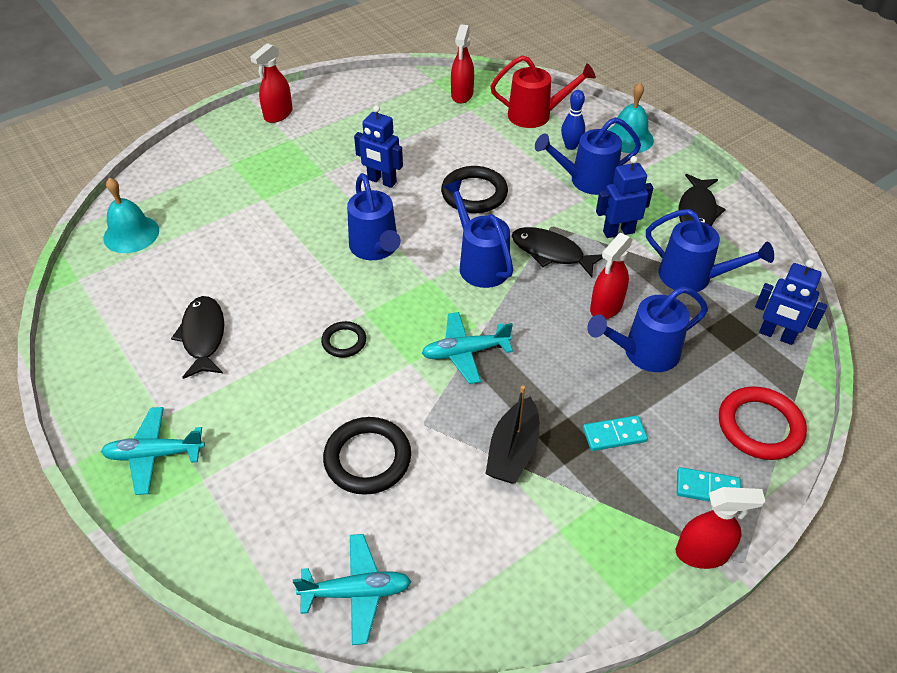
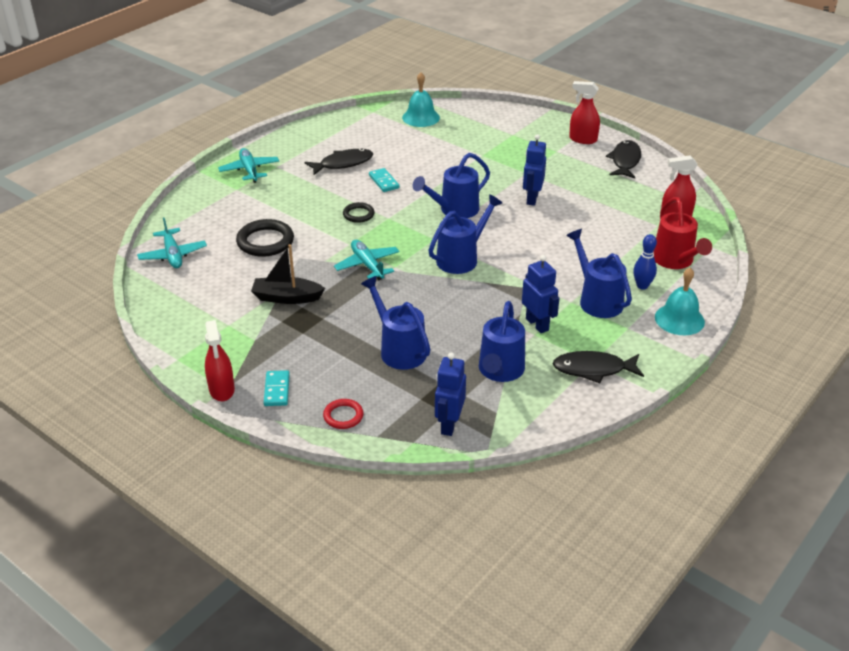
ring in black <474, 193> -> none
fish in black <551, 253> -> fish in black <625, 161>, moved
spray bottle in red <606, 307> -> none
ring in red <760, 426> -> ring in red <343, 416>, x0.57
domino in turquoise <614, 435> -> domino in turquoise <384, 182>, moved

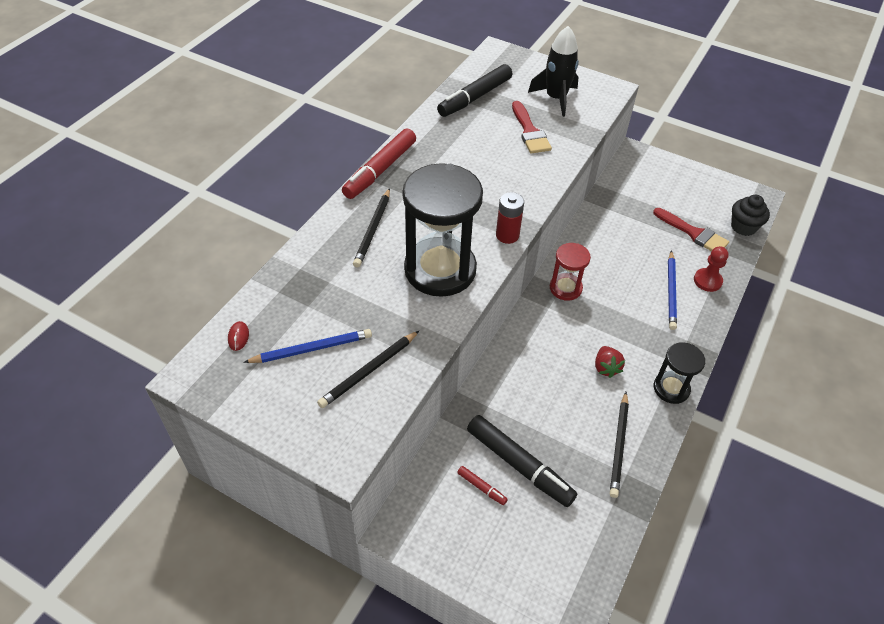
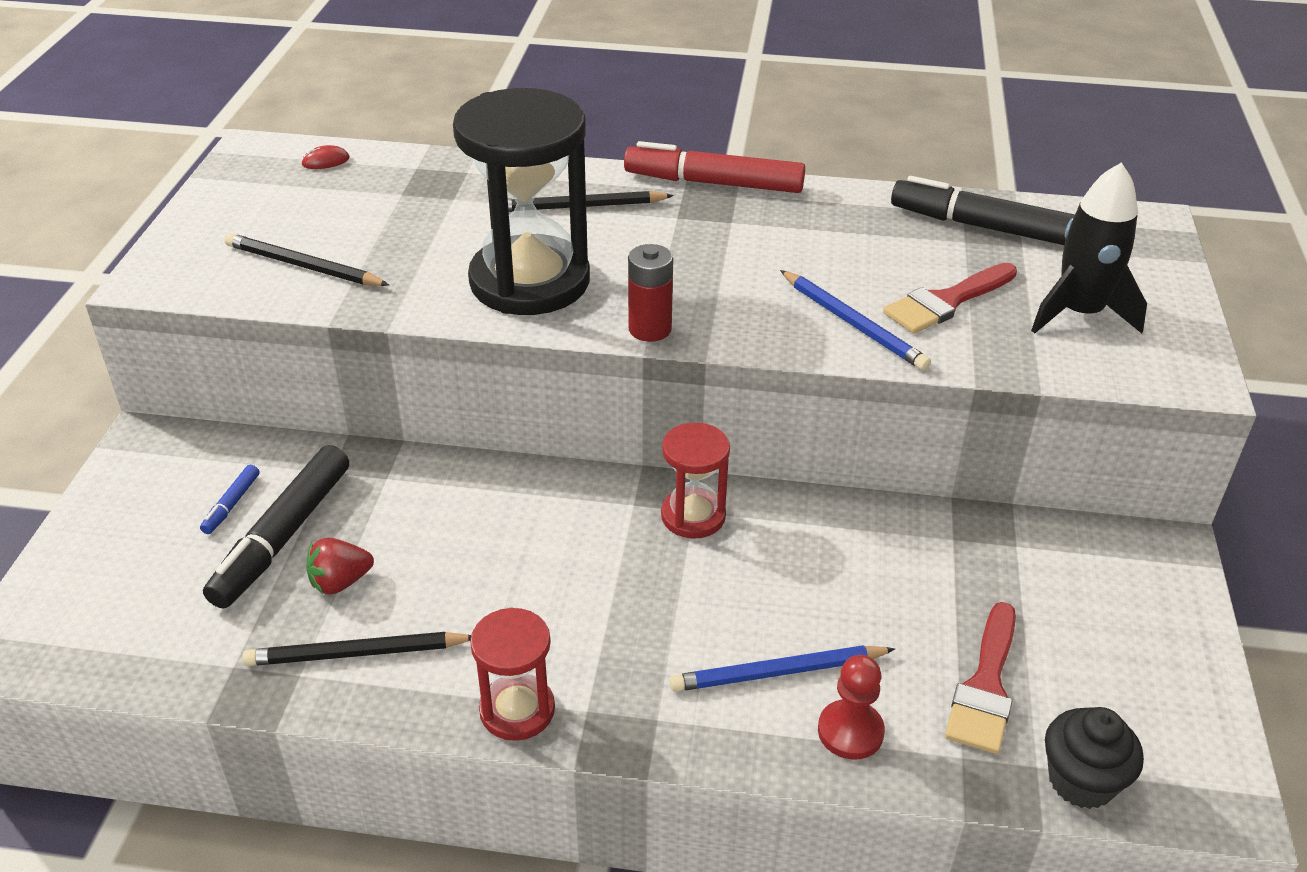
pencil in blue <311, 349> -> pencil in blue <852, 323>, moved
hourglass in black <671, 388> -> hourglass in red <517, 710>
strawberry in red <606, 368> -> strawberry in red <340, 582>, moved
marker in red <481, 487> -> marker in blue <232, 504>

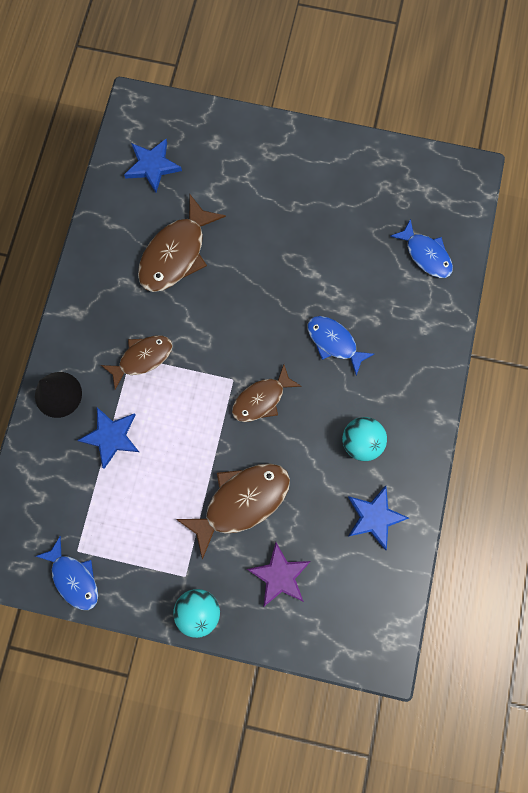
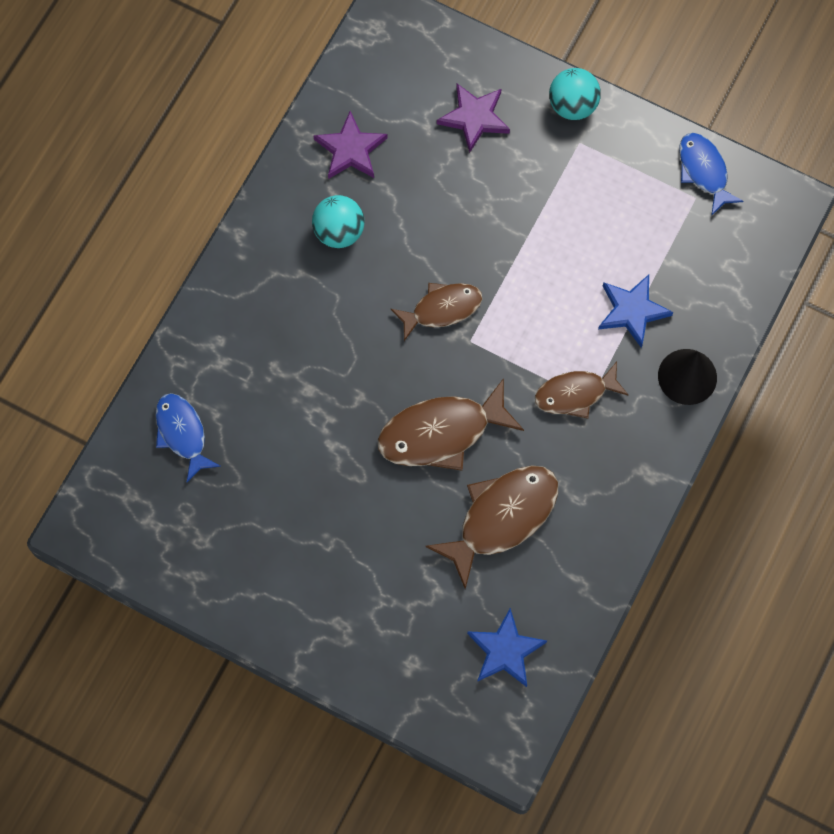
fish in blue <334, 342> -> none
fish in brown <241, 502> -> fish in brown <441, 433>, moved
star in blue <374, 517> -> star in purple <351, 149>

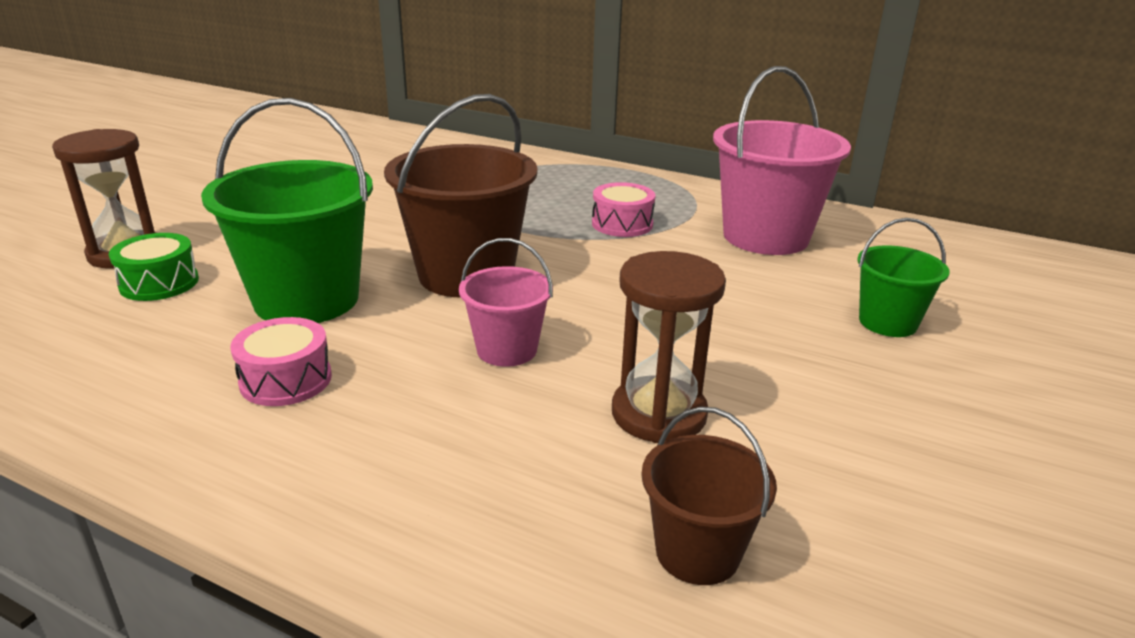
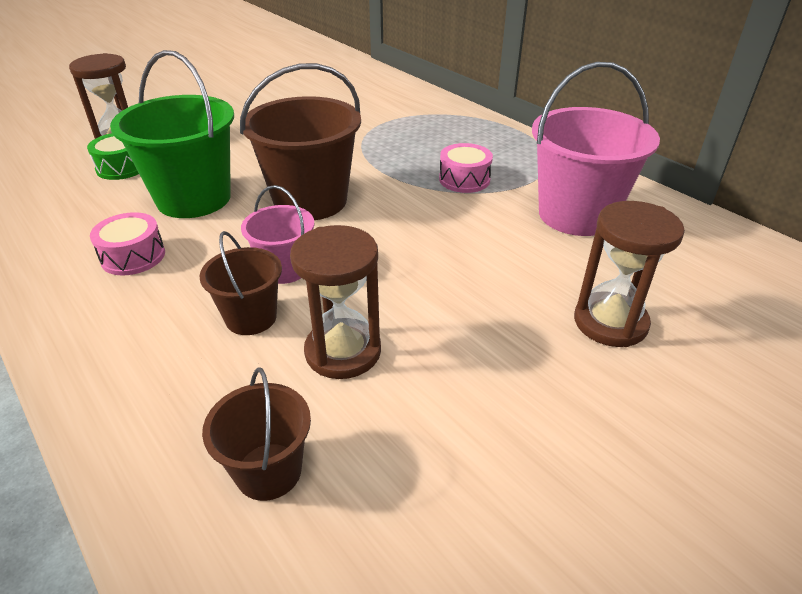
bucket in green <887, 322> -> hourglass in brown <610, 322>
none -> bucket in brown <251, 318>

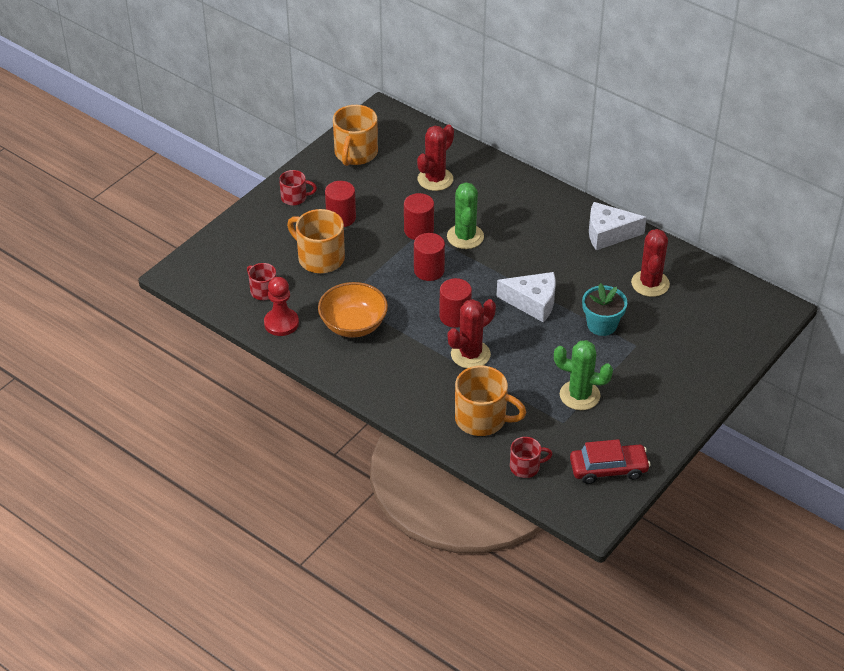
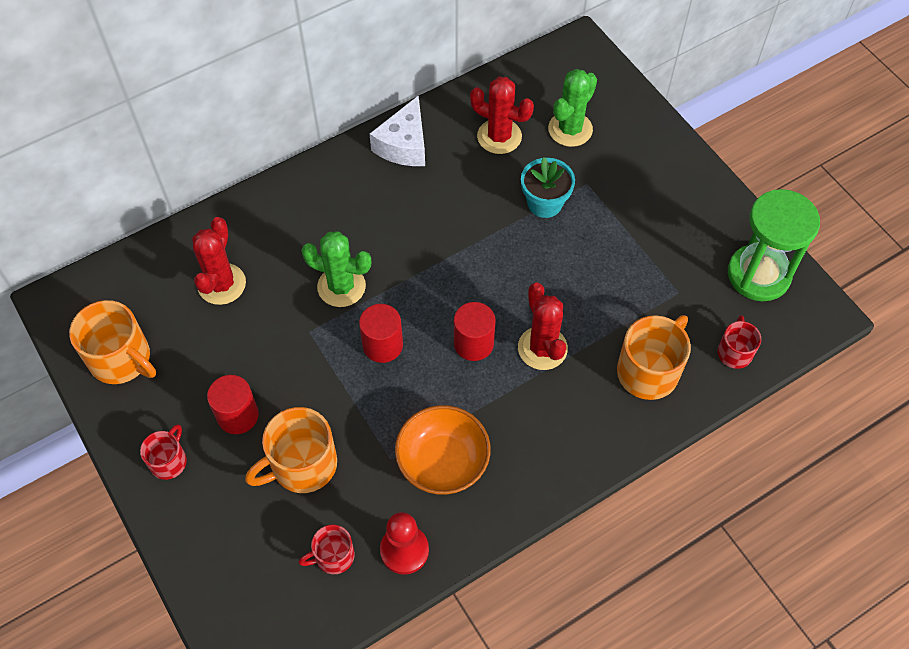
cactus in red <435, 179> -> cactus in red <221, 284>, 45 degrees clockwise
cylinder in red <419, 230> -> none
cheese in white <533, 302> -> none
cactus in green <579, 395> -> cactus in green <570, 129>, moved
car in red <608, 469> -> hourglass in green <758, 274>

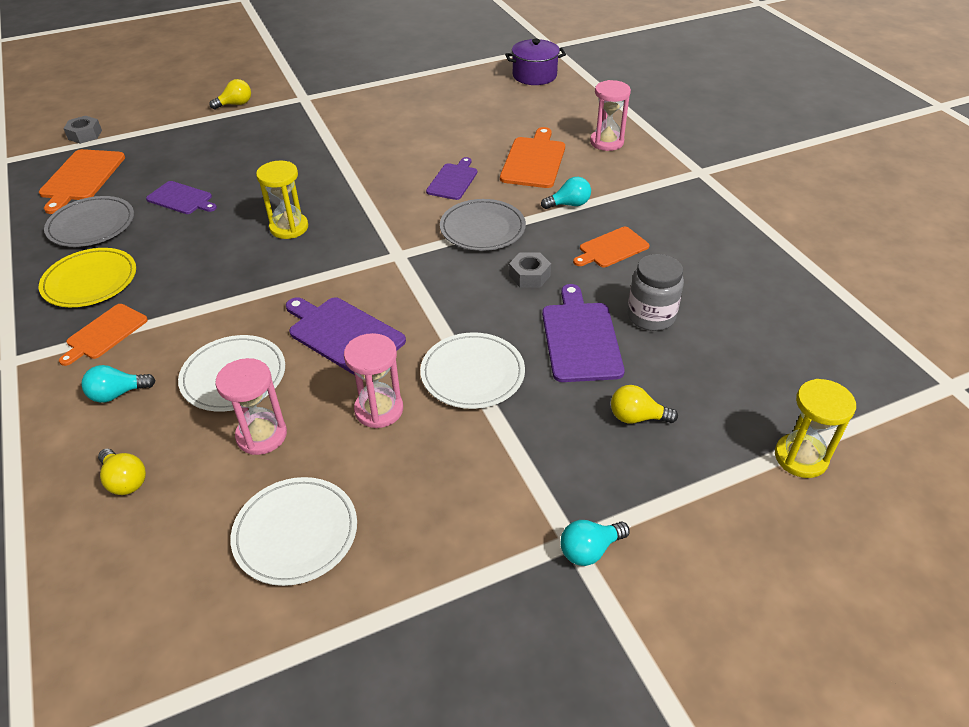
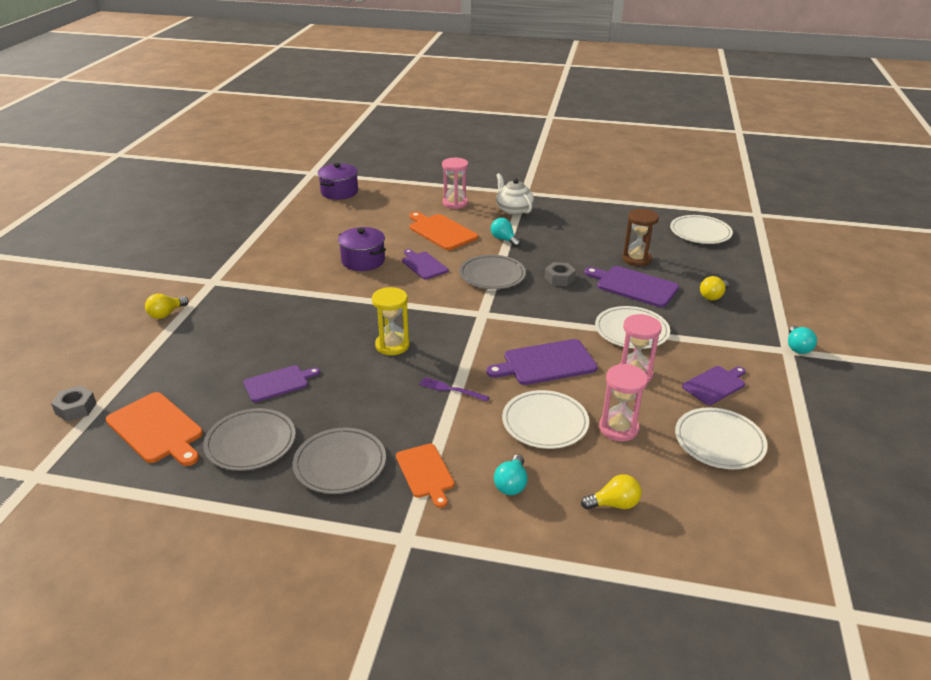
light bulb in yellow <235, 104> -> light bulb in yellow <166, 314>, 150 degrees counterclockwise
light bulb in turquoise <569, 204> -> light bulb in turquoise <504, 239>, 60 degrees counterclockwise
cutting board in orange <611, 248> -> none
plate in yellow <90, 281> -> plate in grey <340, 463>
jar in grey <651, 316> -> hourglass in brown <636, 259>
hourglass in yellow <800, 457> -> none
none -> teapot in white <513, 210>
none -> plate in white <700, 232>
none -> pot in purple <363, 261>
none -> cutting board in purple <715, 384>
none -> fork in purple <451, 389>

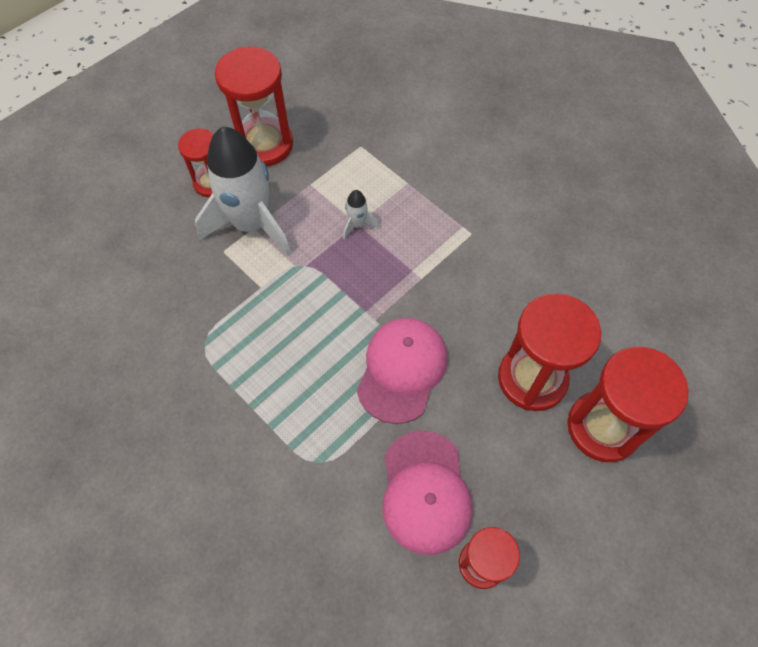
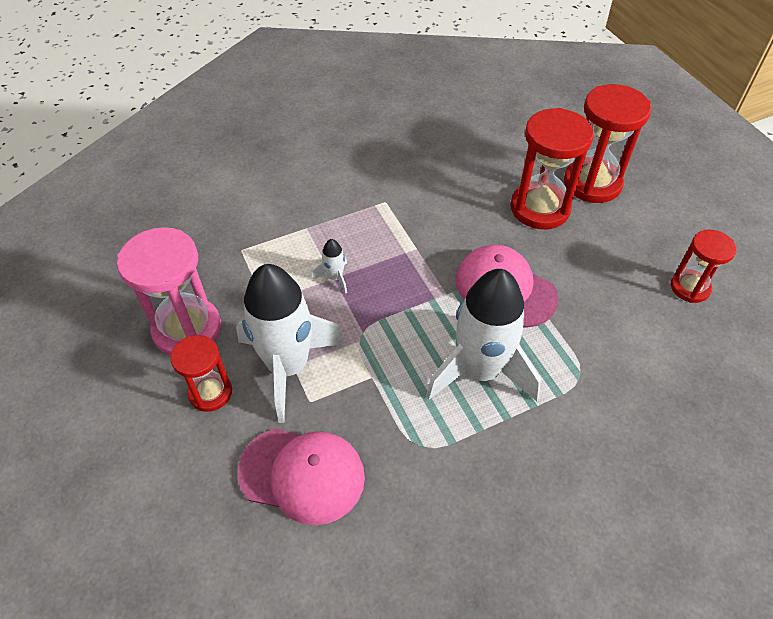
hourglass in red <264, 145> -> hourglass in pink <187, 329>
cap in pink <425, 492> -> cap in pink <302, 474>, moved
none -> rocket in white <480, 371>

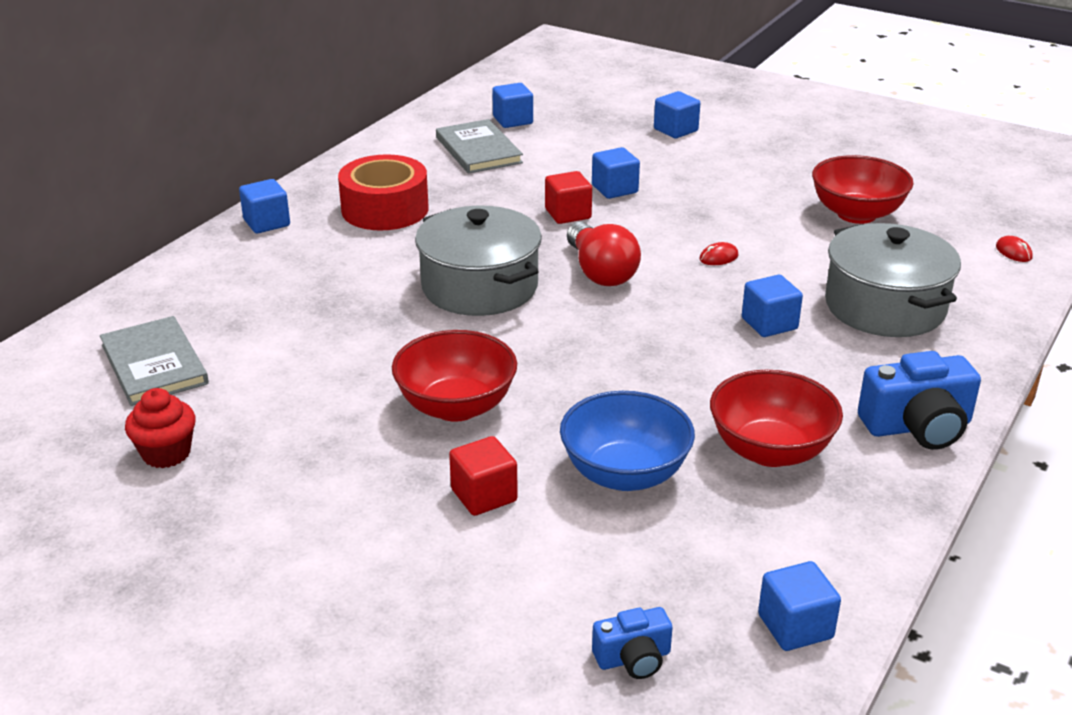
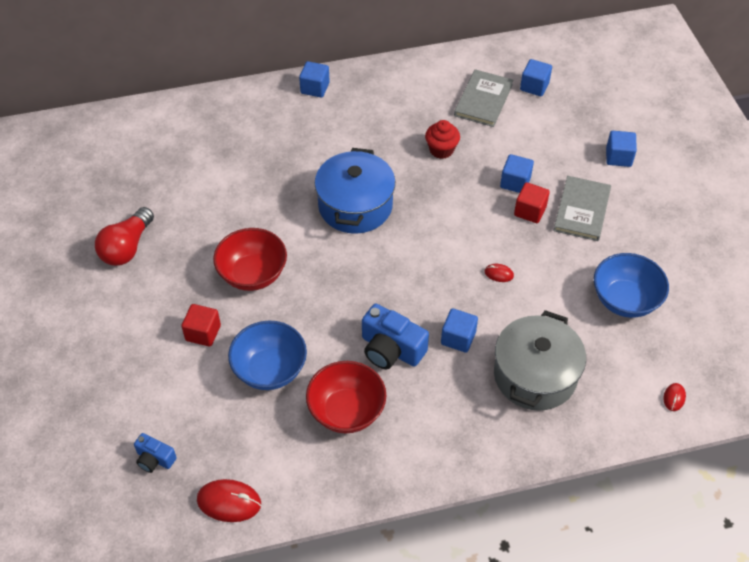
tape in red <385, 209> -> none
bowl in red <856, 214> -> bowl in blue <625, 300>
cube in red <568, 214> -> cube in red <530, 211>, moved
pot in grey <479, 287> -> pot in blue <355, 206>
light bulb in red <600, 272> -> light bulb in red <127, 247>, moved
book in grey <154, 364> -> book in grey <582, 210>, moved
camera in blue <917, 427> -> camera in blue <391, 349>, moved
cupcake in red <166, 453> -> cupcake in red <441, 150>, moved
cube in blue <795, 626> -> mouse in red <229, 502>

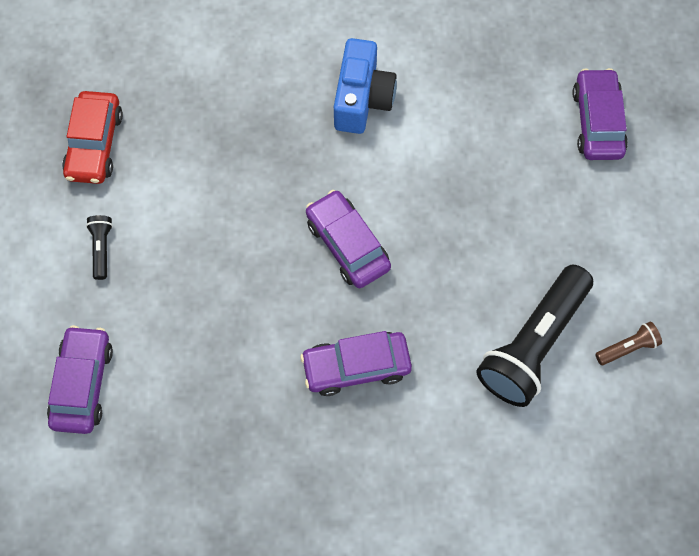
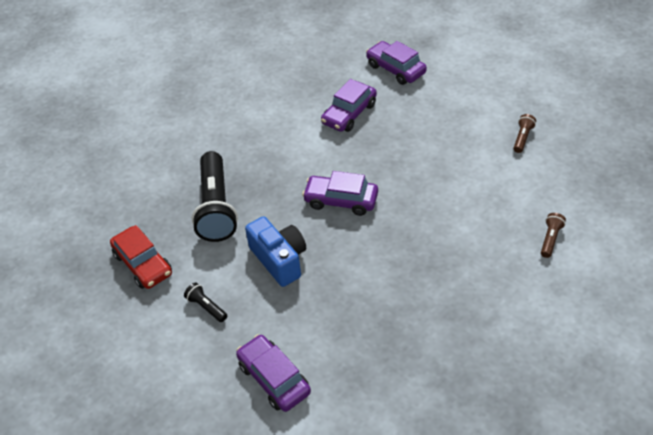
camera in blue <362, 99> -> camera in blue <279, 259>, moved
flashlight in black <533, 344> -> flashlight in black <216, 207>, moved
car in purple <356, 367> -> car in purple <349, 114>, moved
none -> flashlight in brown <550, 239>

